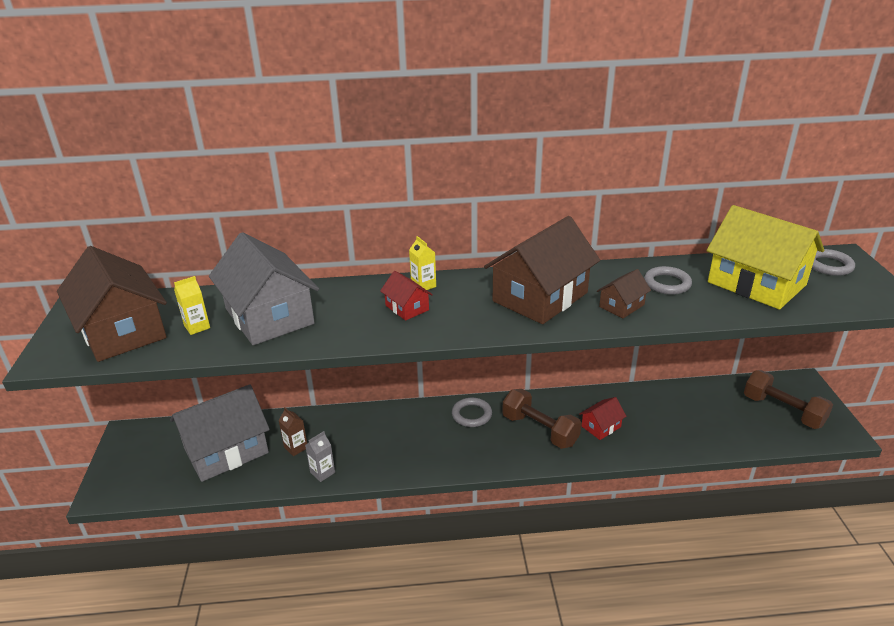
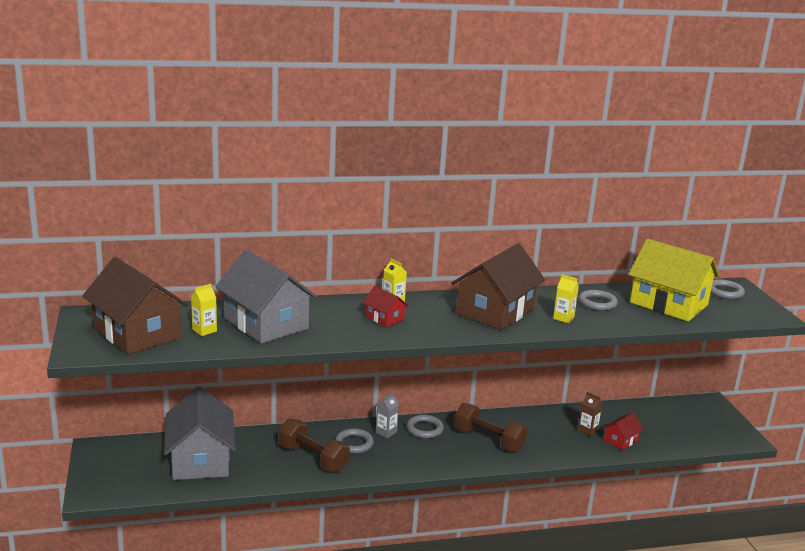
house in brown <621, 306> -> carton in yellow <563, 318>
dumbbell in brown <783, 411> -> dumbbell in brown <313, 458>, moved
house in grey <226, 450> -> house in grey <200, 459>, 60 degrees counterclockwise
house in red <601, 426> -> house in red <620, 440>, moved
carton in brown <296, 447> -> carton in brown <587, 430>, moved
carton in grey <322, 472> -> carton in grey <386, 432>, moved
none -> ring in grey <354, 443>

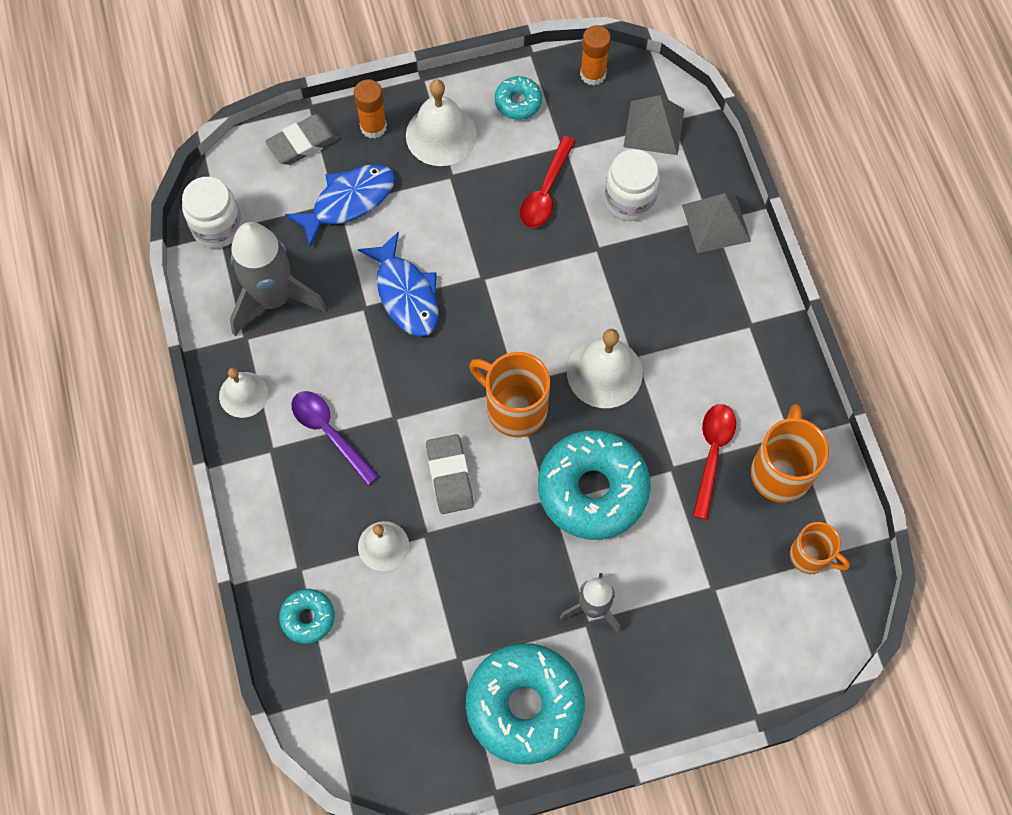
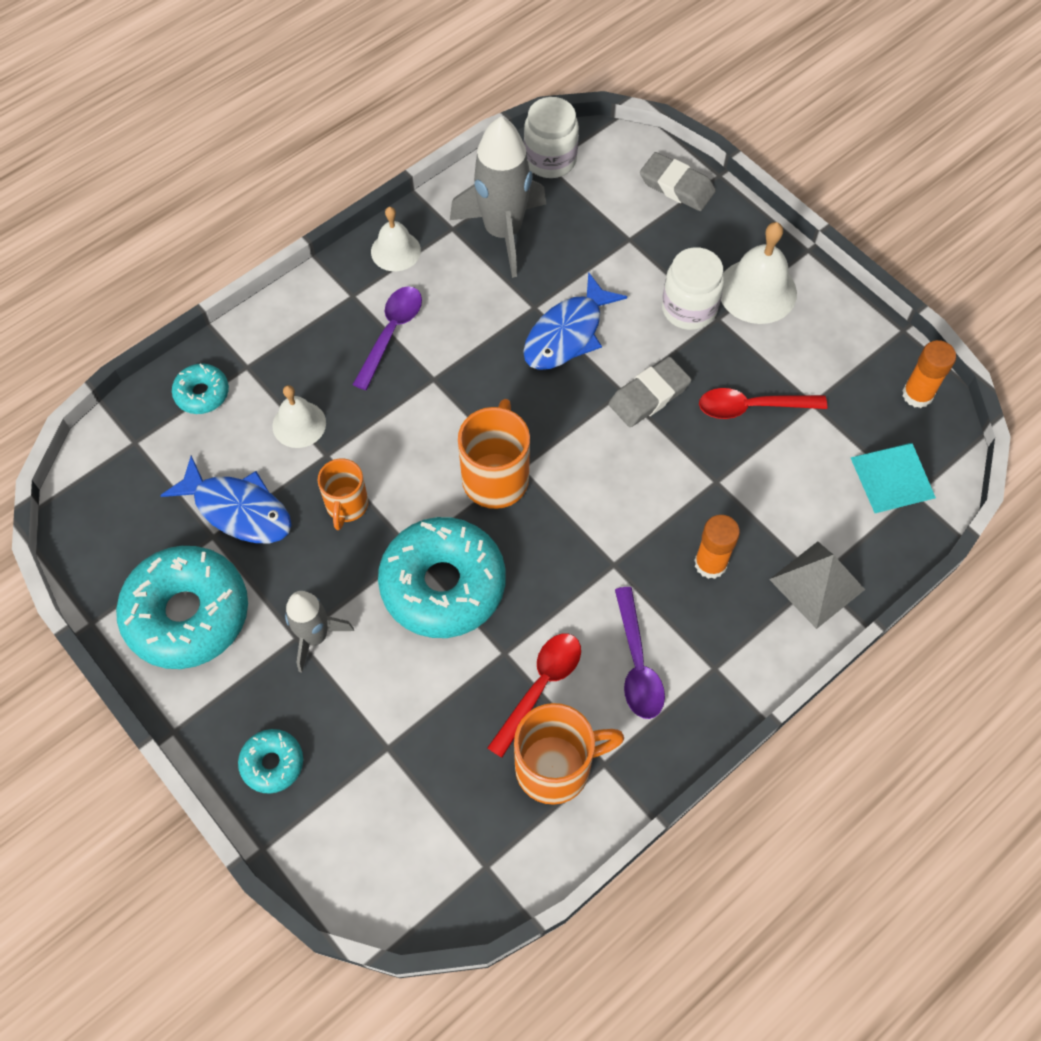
donut in turquoise <518, 102> -> donut in turquoise <272, 763>, moved
glue stick in orange <373, 127> -> glue stick in orange <710, 563>, moved
pyramid in grey <654, 128> -> pyramid in turquoise <892, 477>
jar in white <629, 200> -> jar in white <689, 309>, moved
fish in blue <349, 201> -> fish in blue <238, 509>, moved
bell in white <604, 372> -> none
spoon in red <712, 454> -> spoon in red <540, 687>, 45 degrees counterclockwise
eraser in grey <449, 476> -> eraser in grey <649, 395>, moved
mug in orange <811, 556> -> mug in orange <346, 506>, moved
none -> spoon in purple <637, 663>

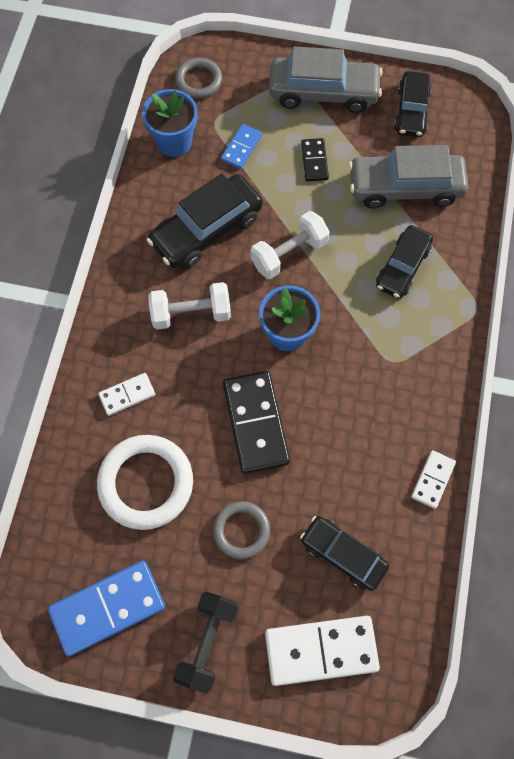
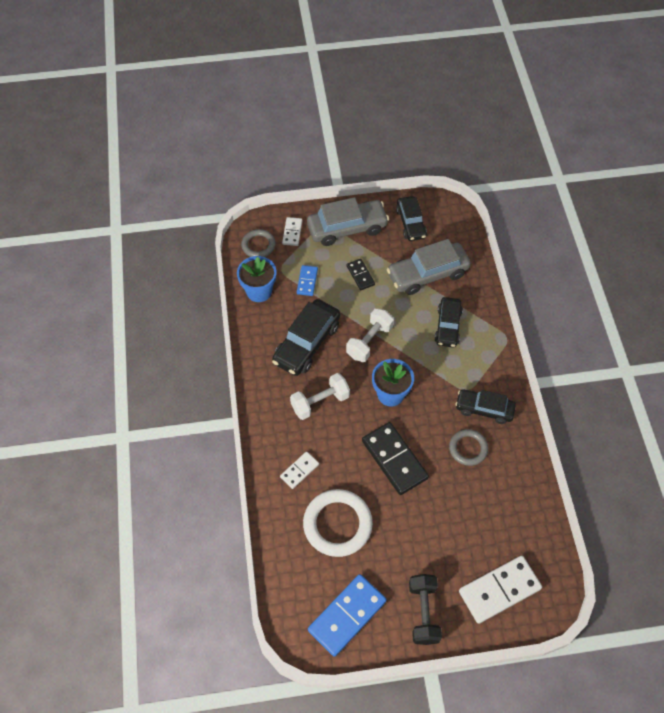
domino in white <432, 479> -> domino in white <292, 232>, moved
ring in grey <241, 530> -> ring in grey <468, 448>, moved
car in black <343, 554> -> car in black <484, 409>, moved

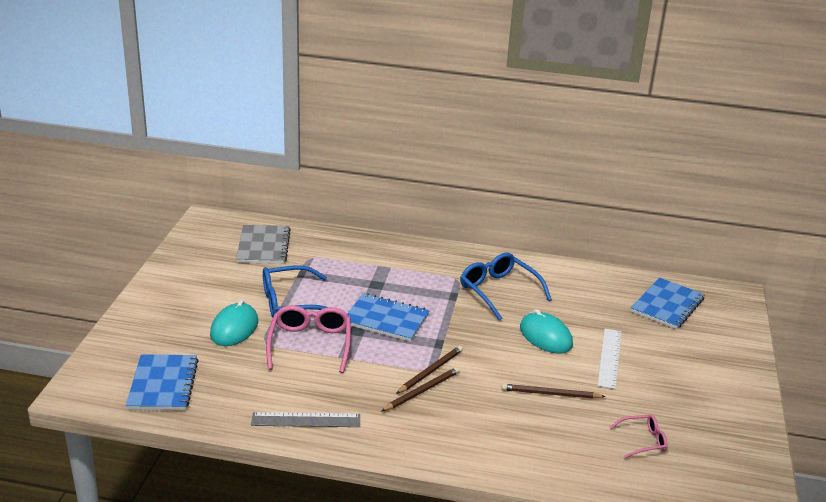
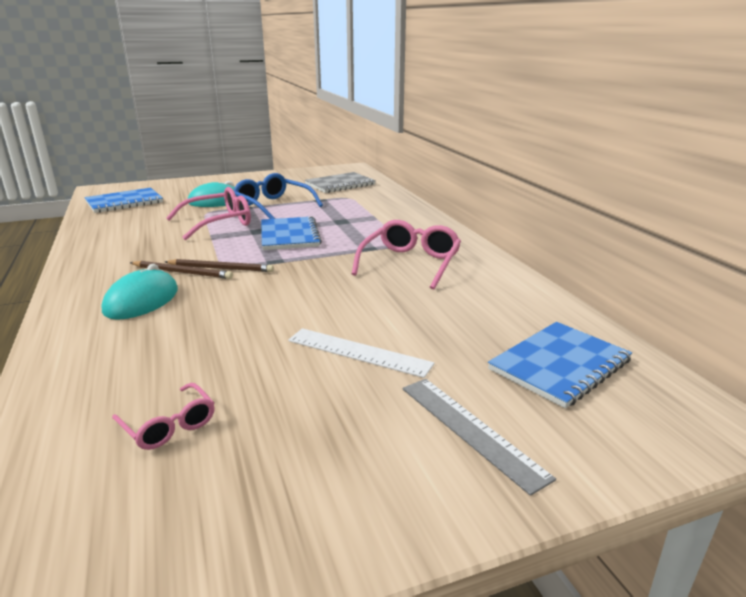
glasses in blue <499, 291> -> glasses in pink <410, 263>
notebook in blue <667, 305> -> notebook in blue <559, 365>, 45 degrees counterclockwise
mouse in turquoise <545, 336> -> mouse in turquoise <142, 300>, moved
ruler in white <609, 358> -> ruler in white <358, 352>, 45 degrees clockwise
pencil in brown <550, 394> -> none
ruler in grey <306, 420> -> ruler in grey <470, 430>, moved

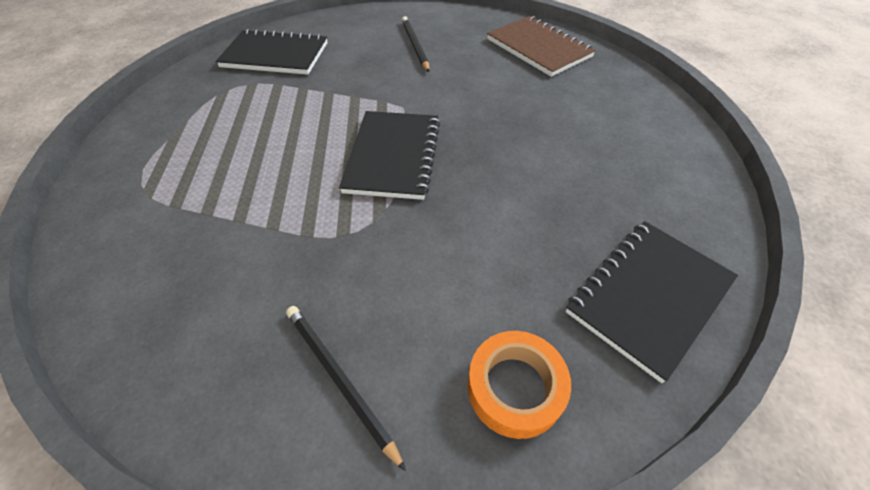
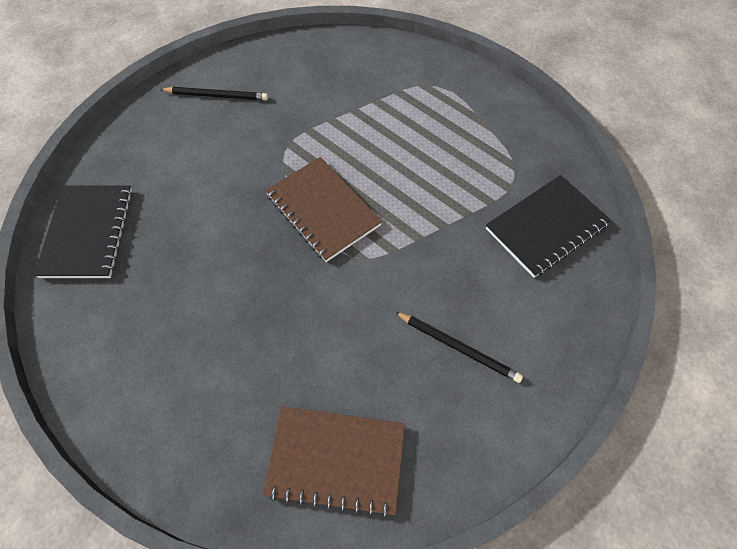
notebook in black <393, 156> -> notebook in brown <323, 210>
tape in orange <515, 388> -> none

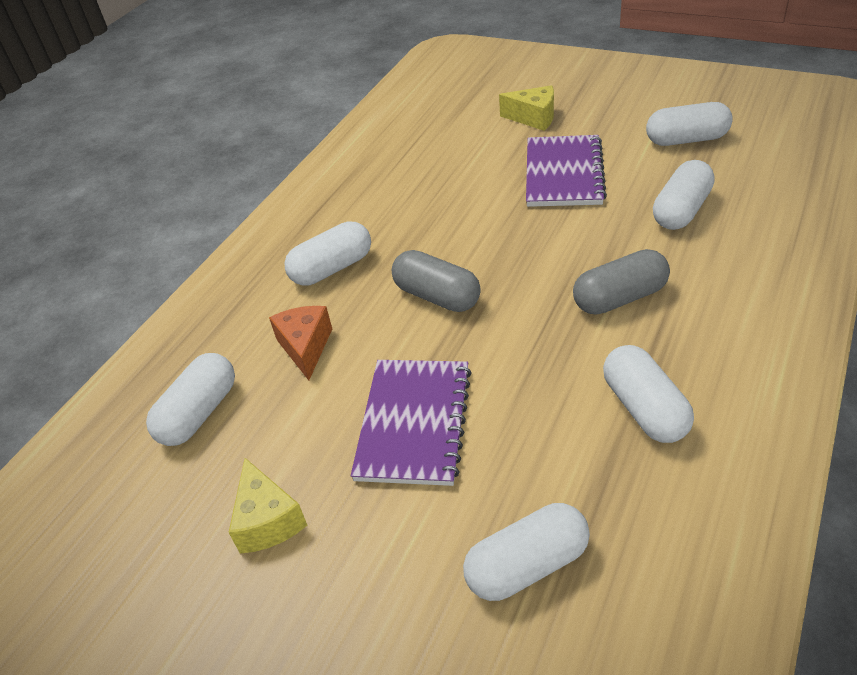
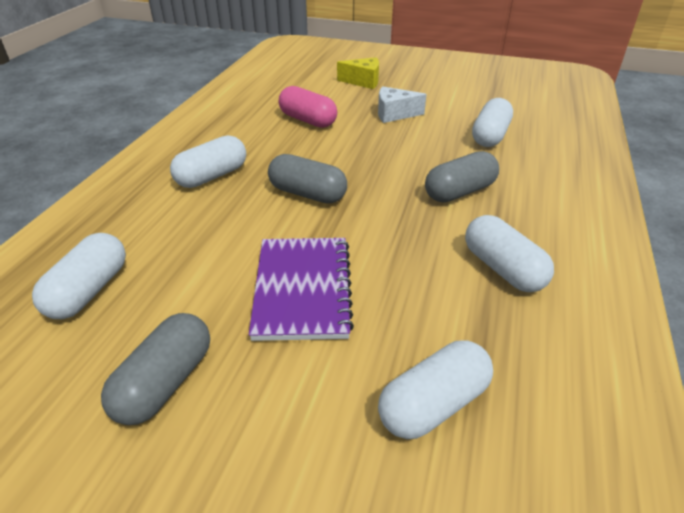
capsule in white <686, 140> -> none
notebook in purple <564, 174> -> cheese in white <394, 114>
cheese in orange <305, 347> -> none
cheese in yellow <268, 520> -> capsule in grey <165, 383>
none -> capsule in pink <308, 120>

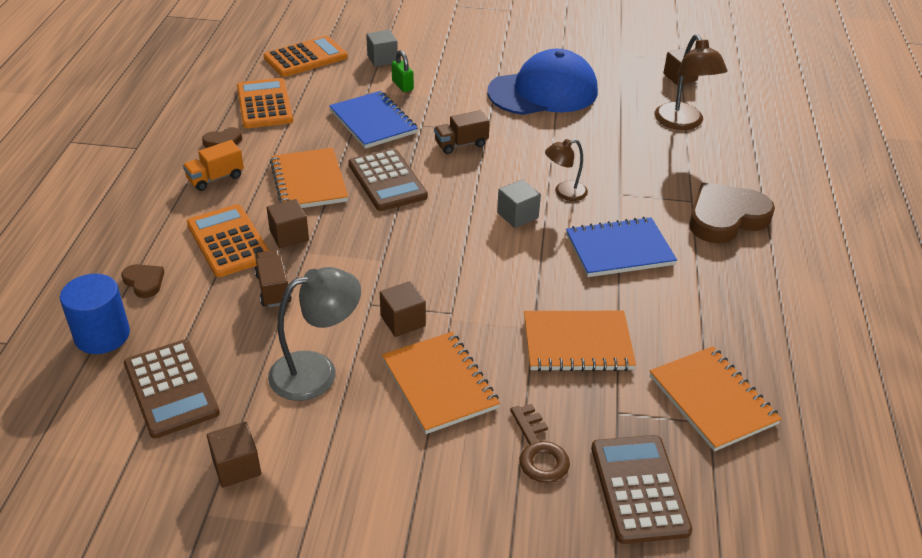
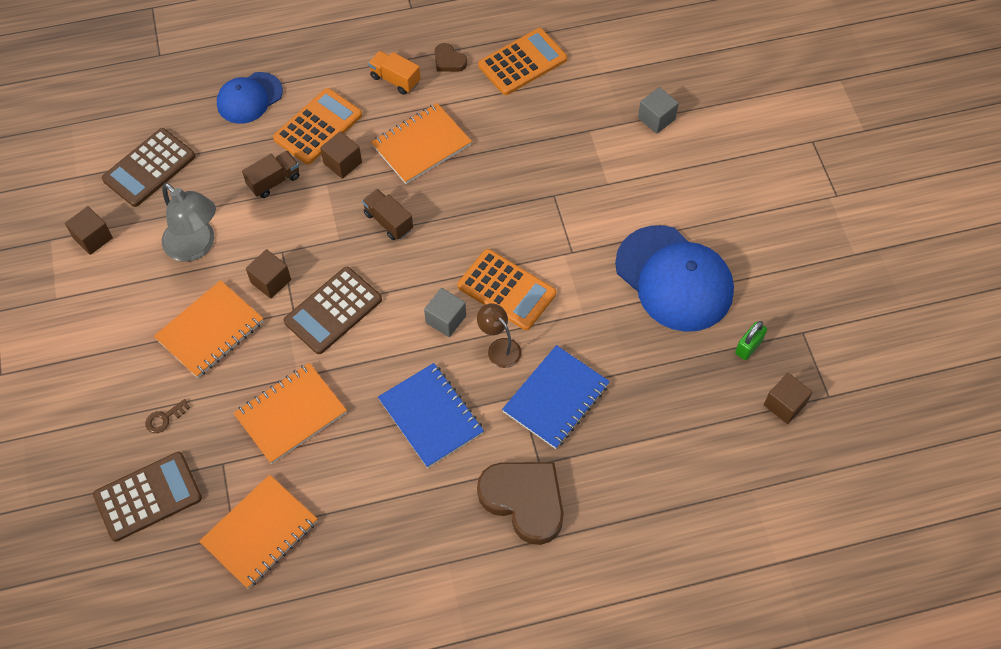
lamp in brown <683, 123> -> none
calculator in orange <305, 57> -> calculator in orange <506, 290>, moved
padlock in green <402, 85> -> padlock in green <748, 347>, moved
notebook in blue <373, 122> -> notebook in blue <556, 398>, moved
truck in brown <461, 144> -> truck in brown <388, 221>, moved
calculator in brown <387, 180> -> calculator in brown <333, 311>, moved
heart in brown <144, 282> -> cap in blue <249, 98>
cylinder in blue <102, 335> -> none
notebook in orange <577, 343> -> notebook in orange <291, 414>, 75 degrees clockwise
key in brown <538, 450> -> key in brown <164, 418>, x0.60

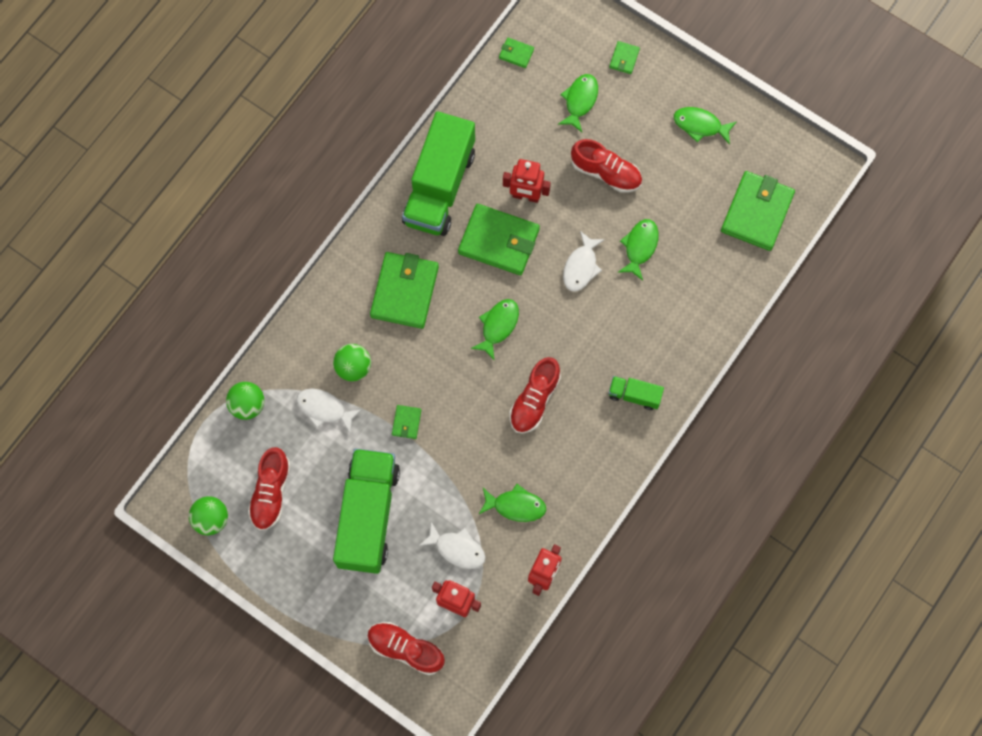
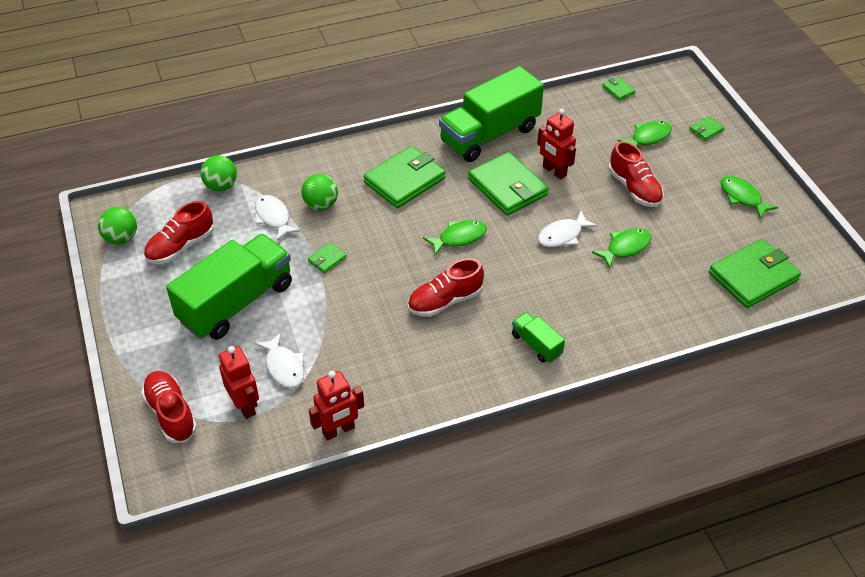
fish in green <516, 506> -> none

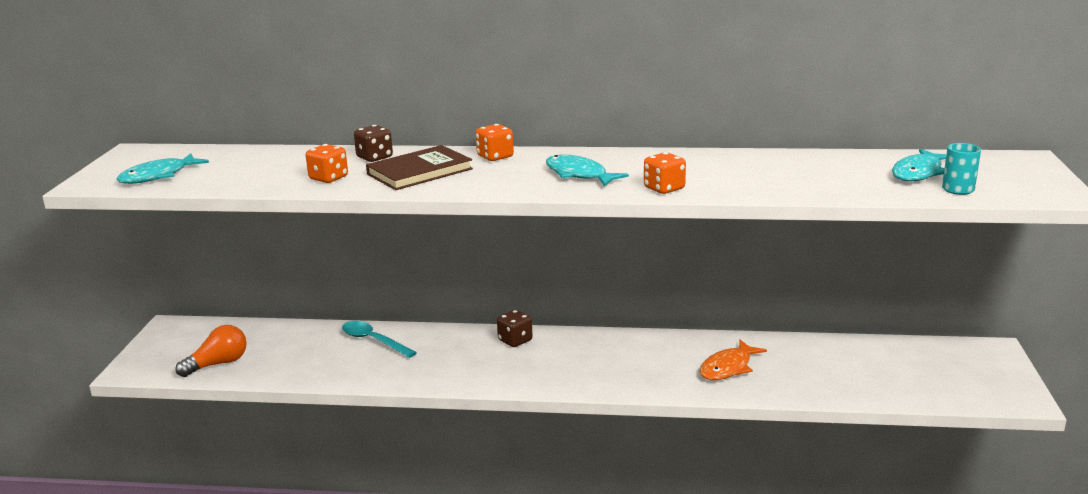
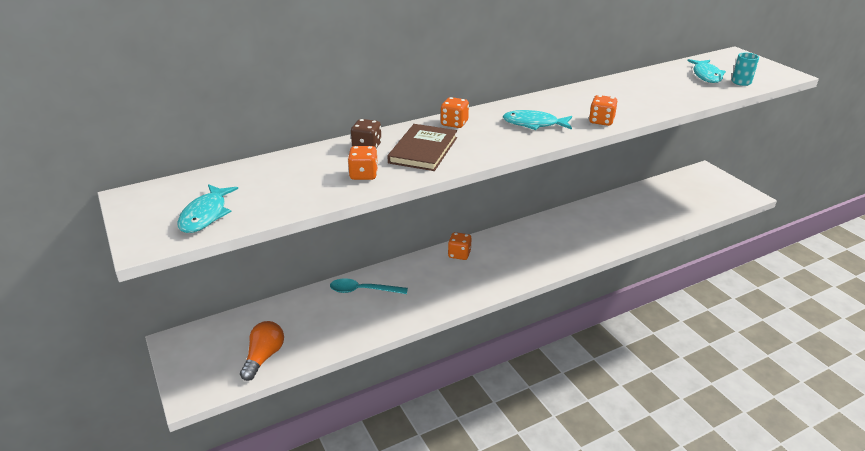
dice in brown <515, 340> -> dice in orange <459, 254>
fish in orange <728, 368> -> none

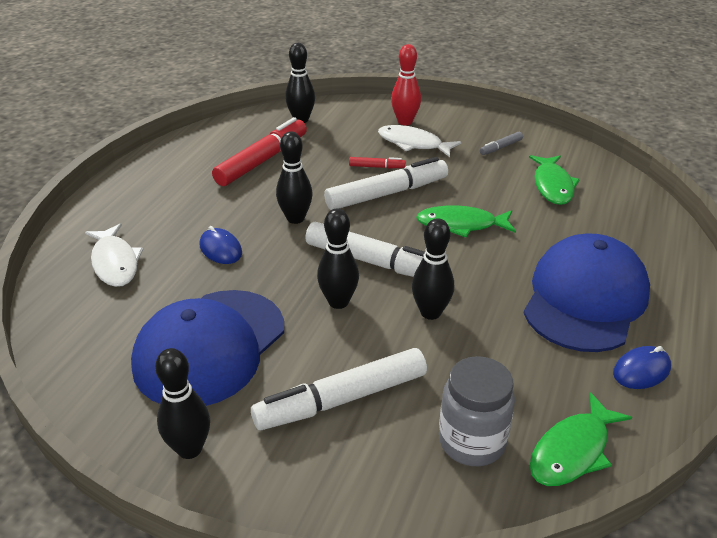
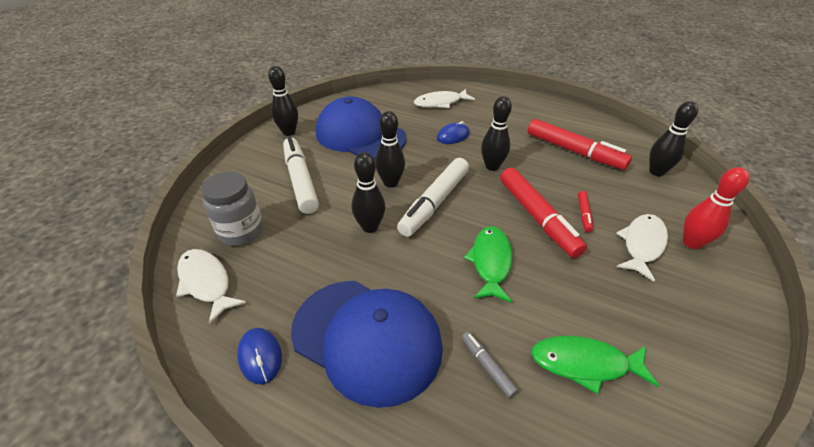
marker in grey <501, 147> -> marker in grey <487, 366>, moved
marker in white <387, 193> -> marker in red <537, 217>
fish in green <572, 451> -> fish in white <206, 282>

